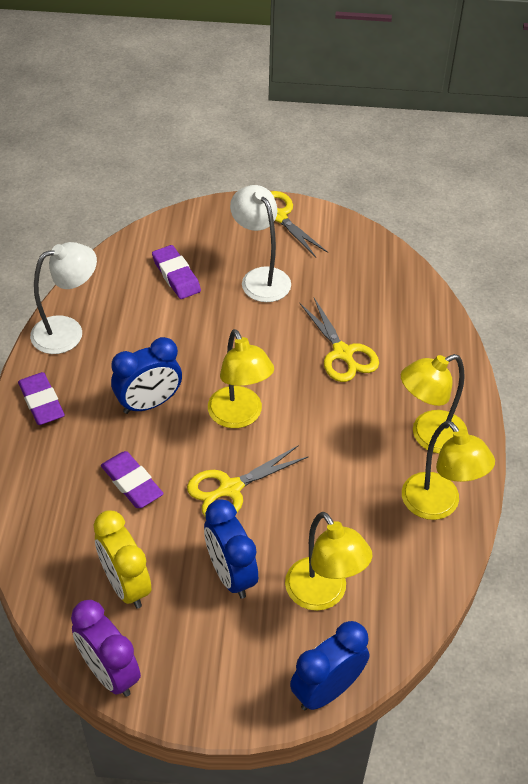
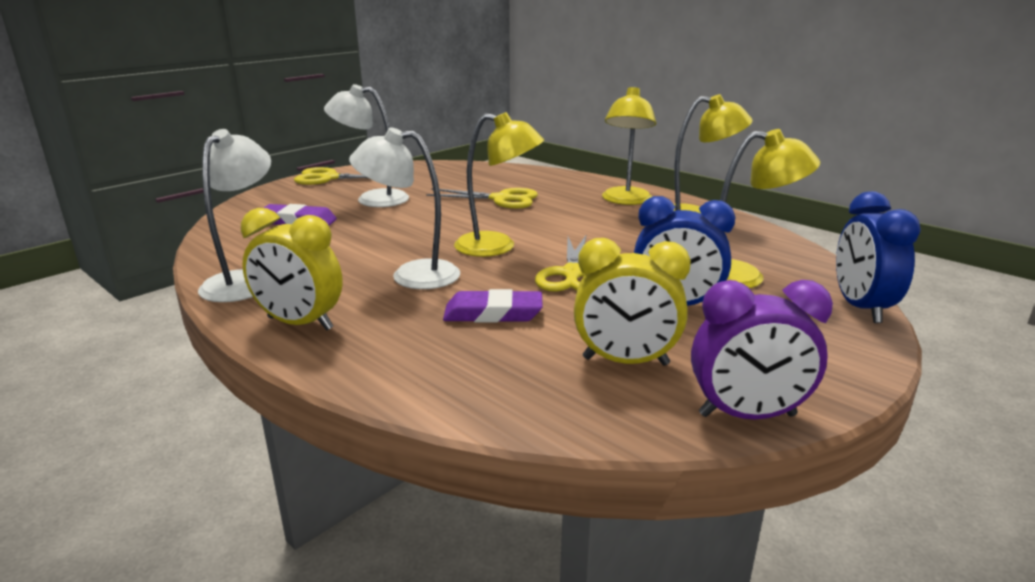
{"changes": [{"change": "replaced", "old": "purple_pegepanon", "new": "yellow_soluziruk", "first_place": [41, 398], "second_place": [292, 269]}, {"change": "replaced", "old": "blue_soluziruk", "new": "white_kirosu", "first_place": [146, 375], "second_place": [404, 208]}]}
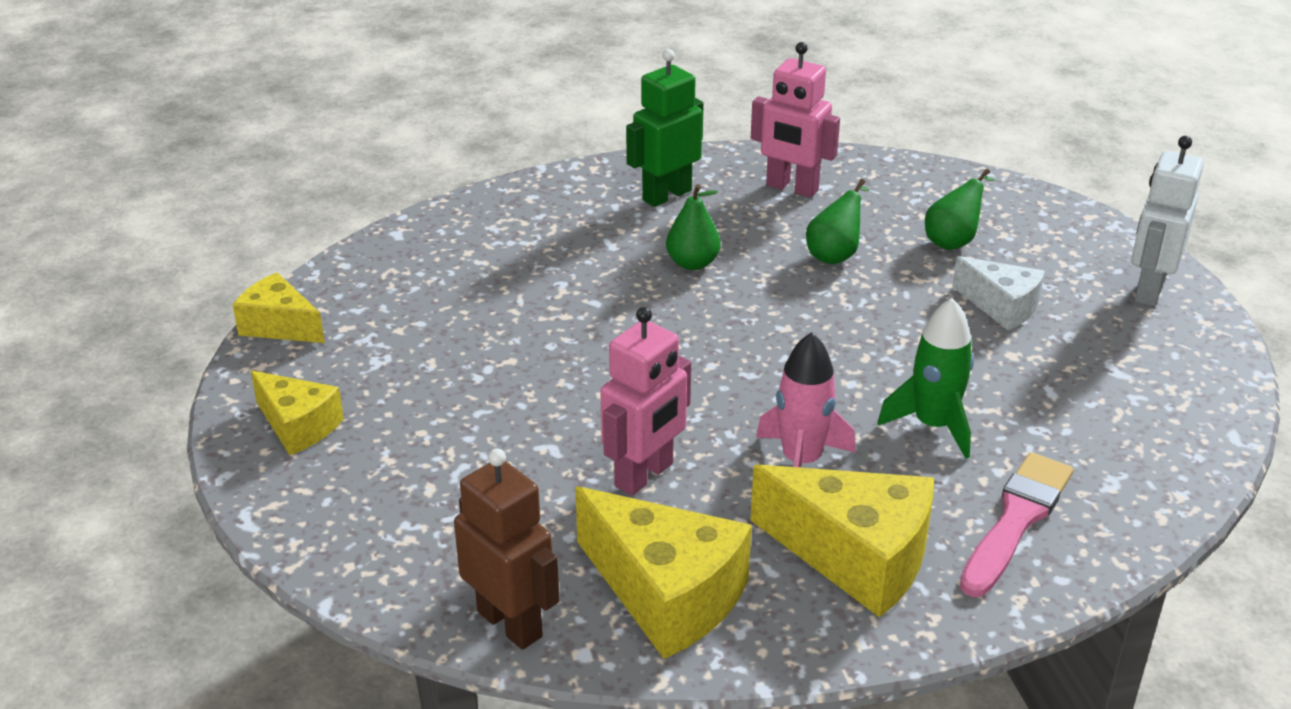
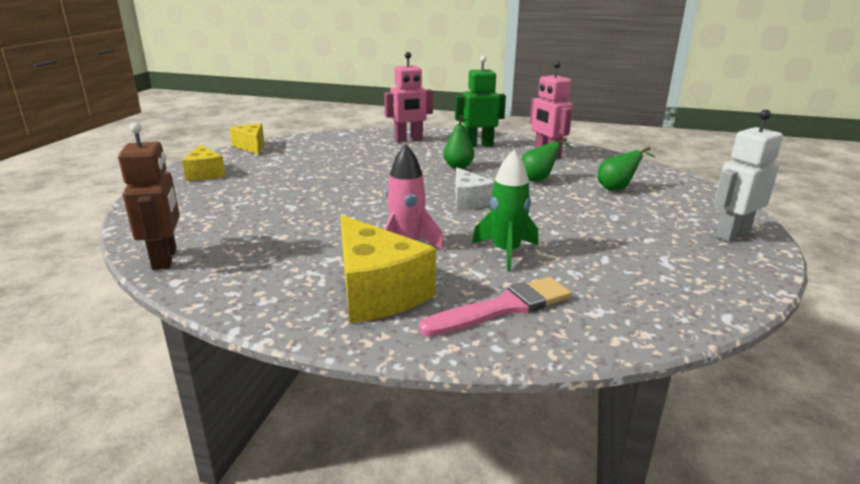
{"changes": [{"change": "removed", "old": "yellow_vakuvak", "first_place": [663, 572]}, {"change": "moved", "old": "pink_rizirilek", "first_place": [645, 401], "second_place": [408, 97]}, {"change": "moved", "old": "white_vakuvak", "first_place": [998, 293], "second_place": [475, 188]}]}
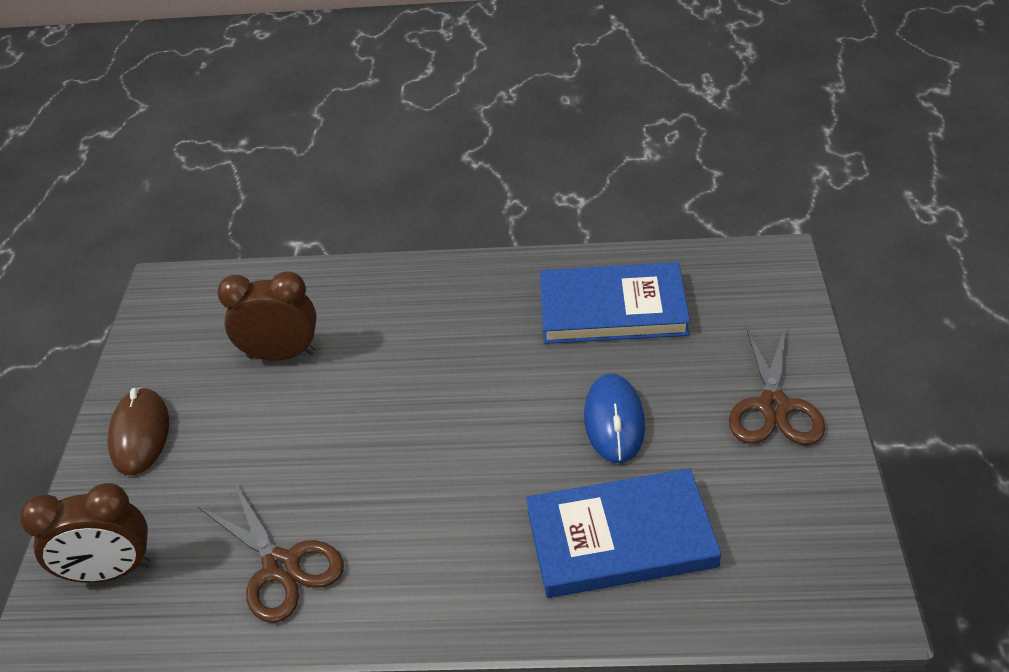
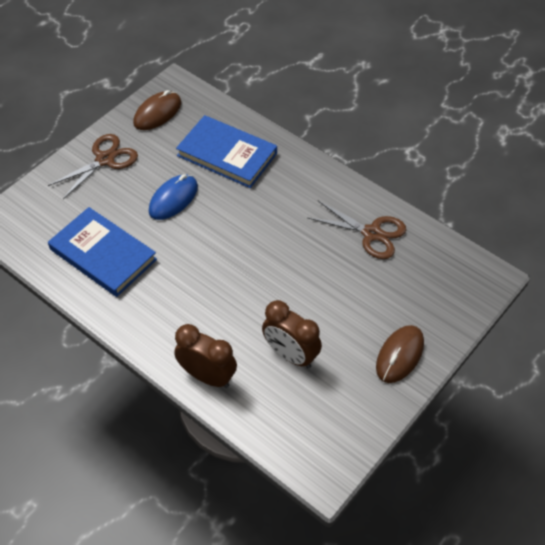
{"changes": [{"change": "added", "new": "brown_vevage", "second_place": [157, 110]}, {"change": "moved", "old": "brown_soluziruk", "first_place": [85, 533], "second_place": [205, 356]}, {"change": "turned", "old": "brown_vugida", "first_place": [271, 552], "second_place": [357, 230], "degrees": 120}]}
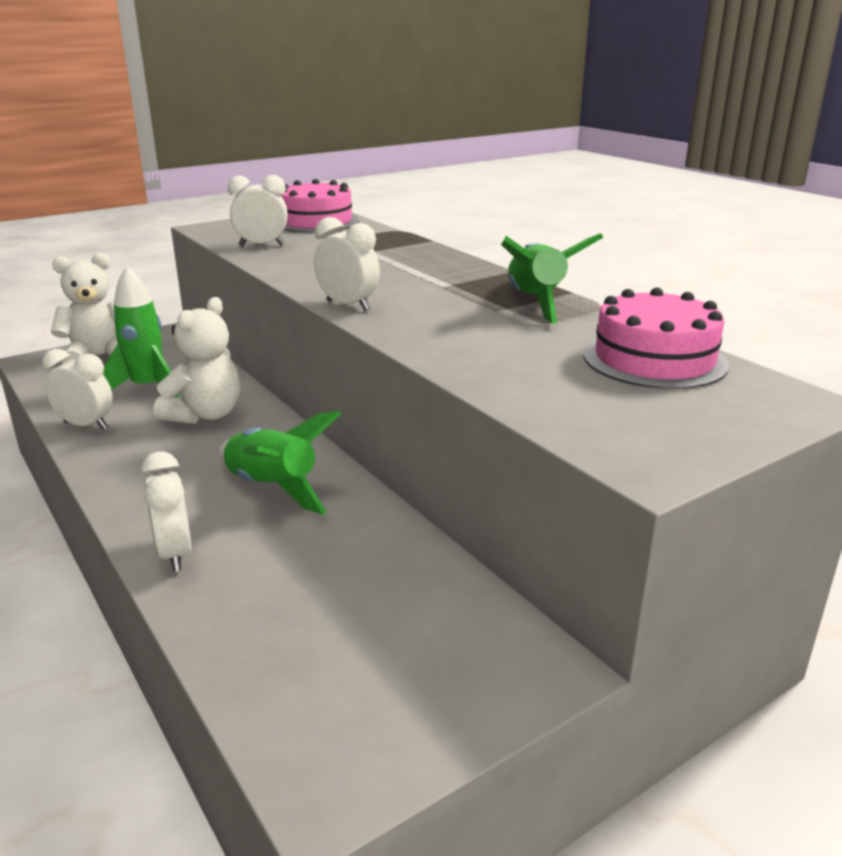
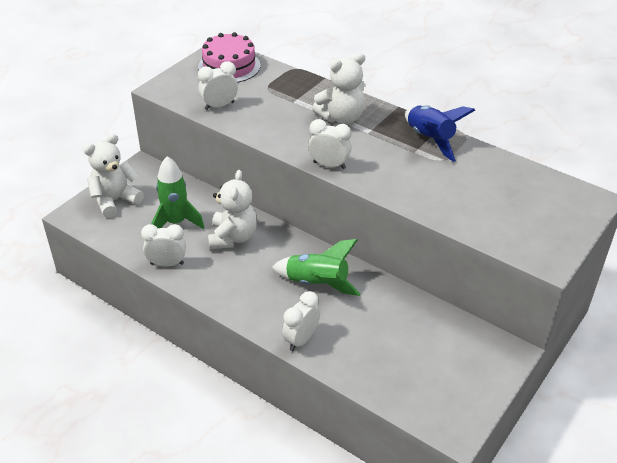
{"changes": [{"change": "removed", "old": "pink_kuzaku", "first_place": [656, 338]}, {"change": "added", "new": "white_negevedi", "second_place": [339, 88]}, {"change": "recoloured", "old": "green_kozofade", "new": "blue_kozofade", "first_place": [552, 278], "second_place": [440, 133]}, {"change": "turned", "old": "white_soluziruk", "first_place": [166, 511], "second_place": [301, 321], "degrees": -105}]}
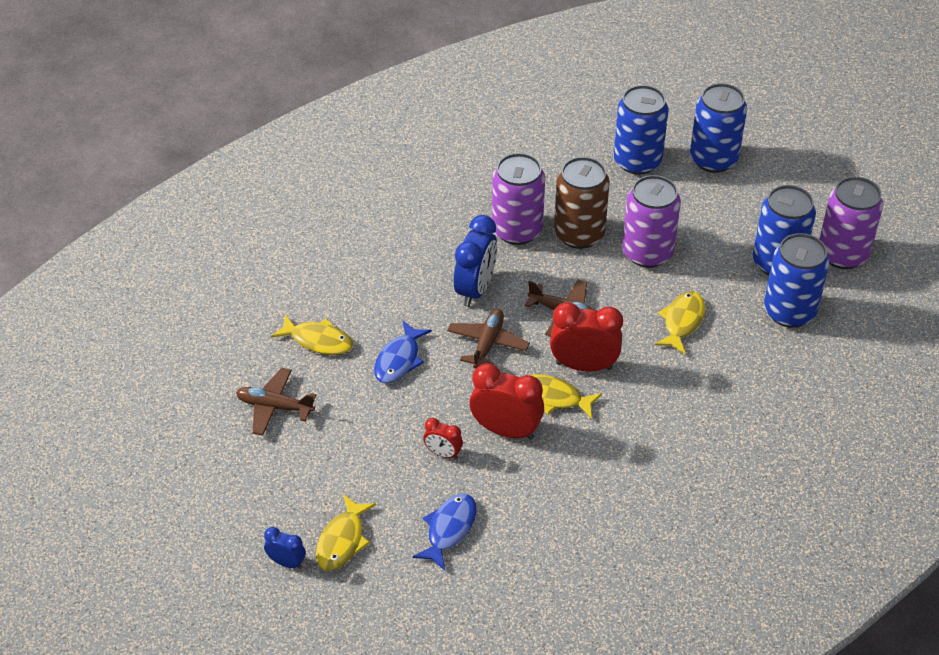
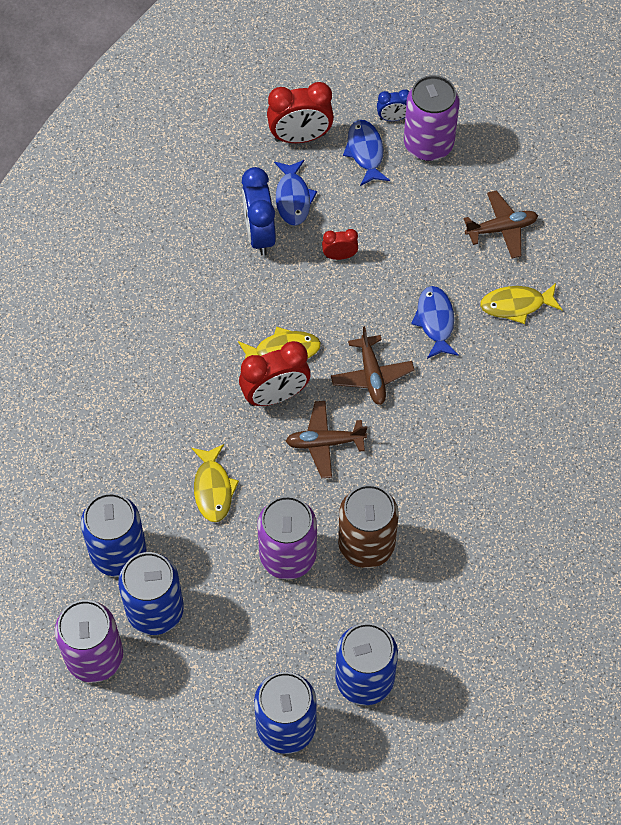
{"changes": [{"change": "moved", "old": "blue_soluziruk", "first_place": [475, 261], "second_place": [259, 211]}, {"change": "moved", "old": "red_soluziruk", "first_place": [506, 401], "second_place": [300, 112]}, {"change": "moved", "old": "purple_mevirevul", "first_place": [518, 199], "second_place": [431, 118]}, {"change": "recoloured", "old": "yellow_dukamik", "new": "blue_dukamik", "first_place": [346, 532], "second_place": [366, 153]}]}
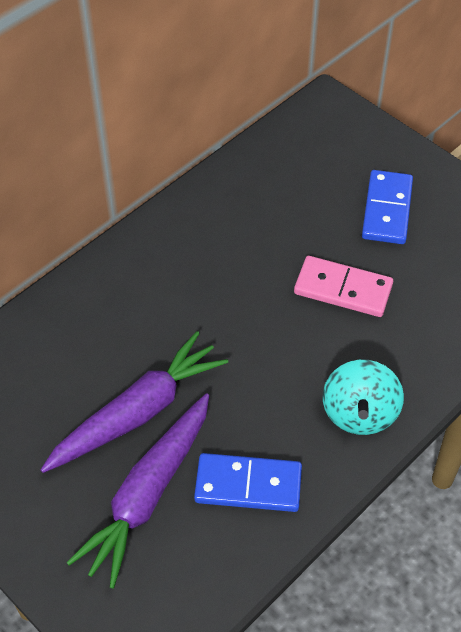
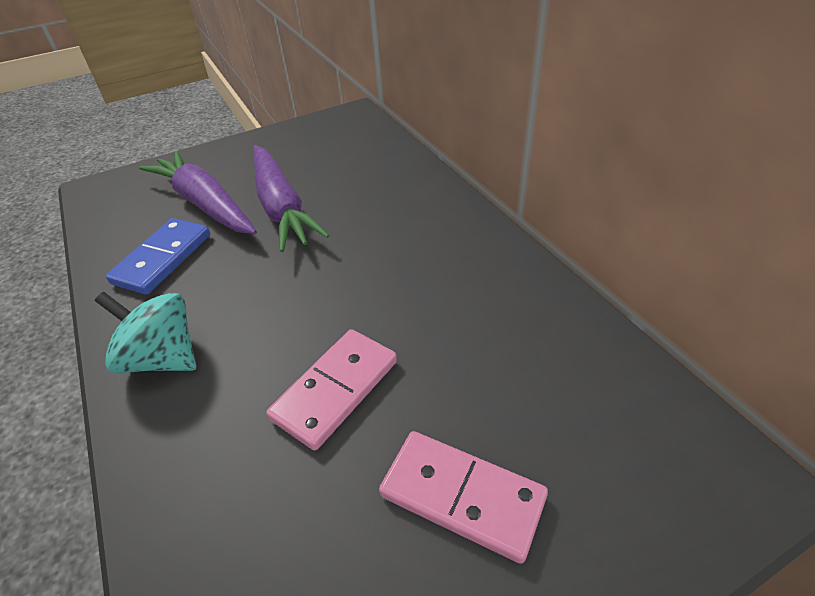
{"changes": [{"change": "recoloured", "old": "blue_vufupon", "new": "pink_vufupon", "first_place": [387, 207], "second_place": [463, 497]}]}
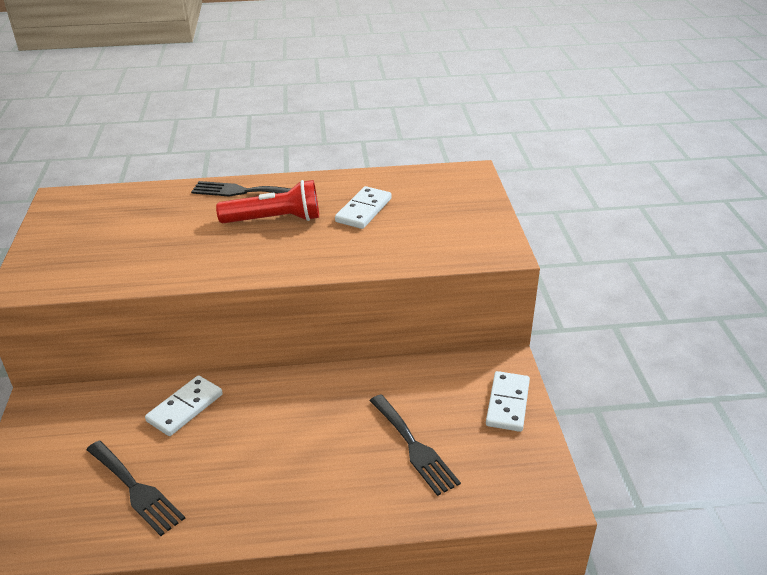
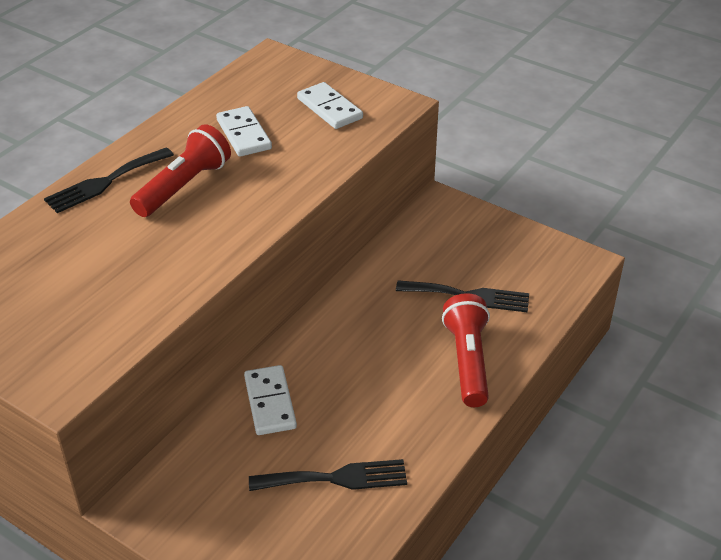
{"changes": [{"change": "added", "new": "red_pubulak", "second_place": [466, 350]}, {"change": "moved", "old": "white_vufupon", "first_place": [508, 401], "second_place": [330, 105]}]}
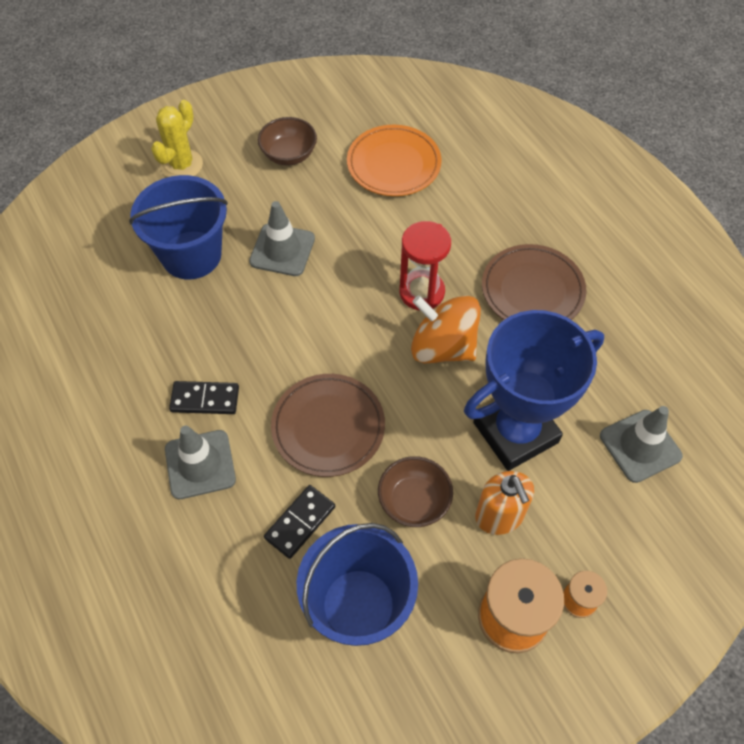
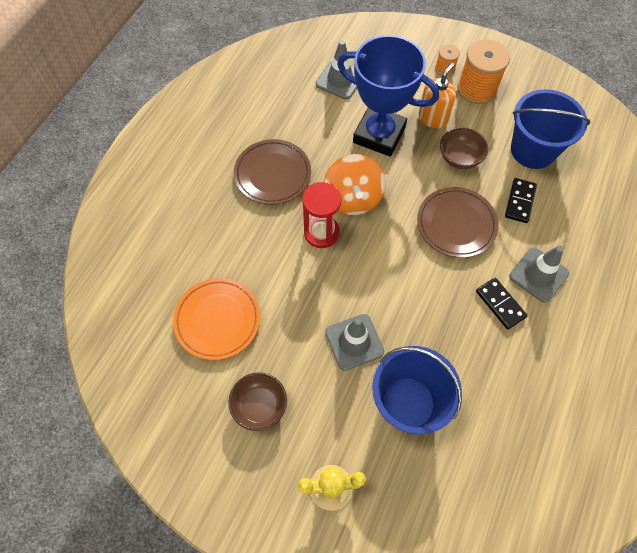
{"changes": [{"change": "turned", "old": "black_vufupon", "first_place": [299, 522], "second_place": [521, 200], "degrees": -75}]}
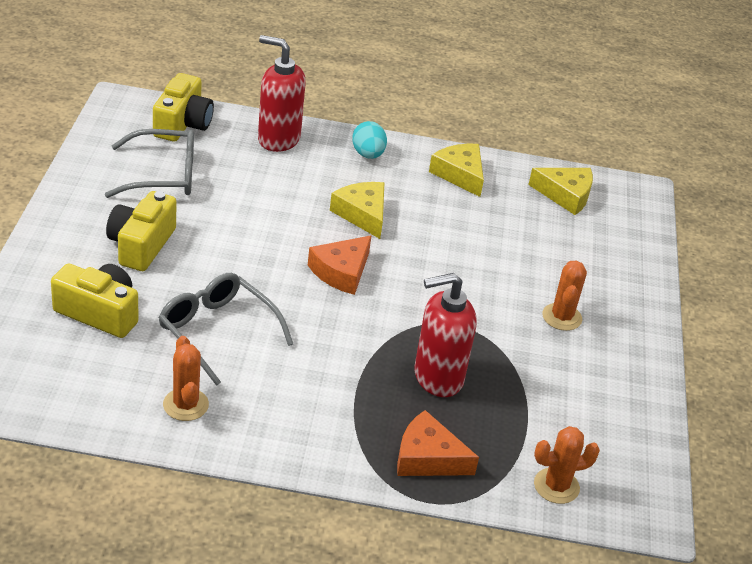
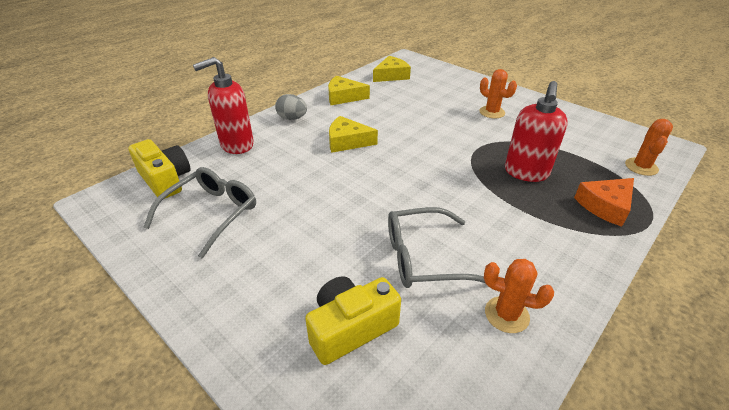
{"changes": [{"change": "removed", "old": "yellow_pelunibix", "first_place": [141, 231]}, {"change": "removed", "old": "orange_vakuvak", "first_place": [340, 265]}, {"change": "recoloured", "old": "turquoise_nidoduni", "new": "grey_nidoduni", "first_place": [369, 140], "second_place": [291, 107]}]}
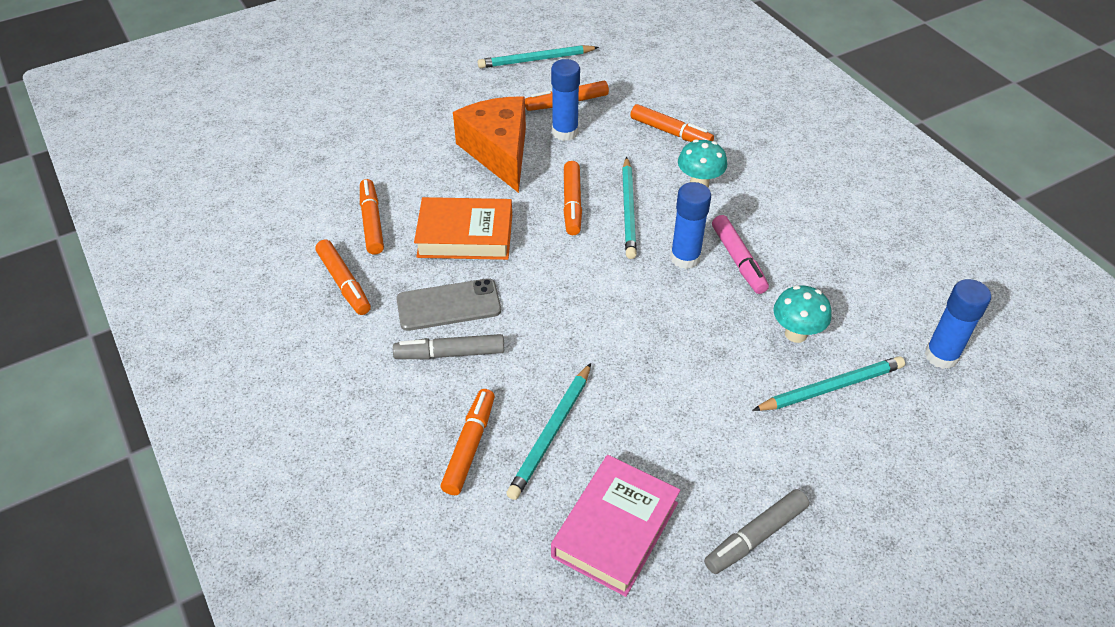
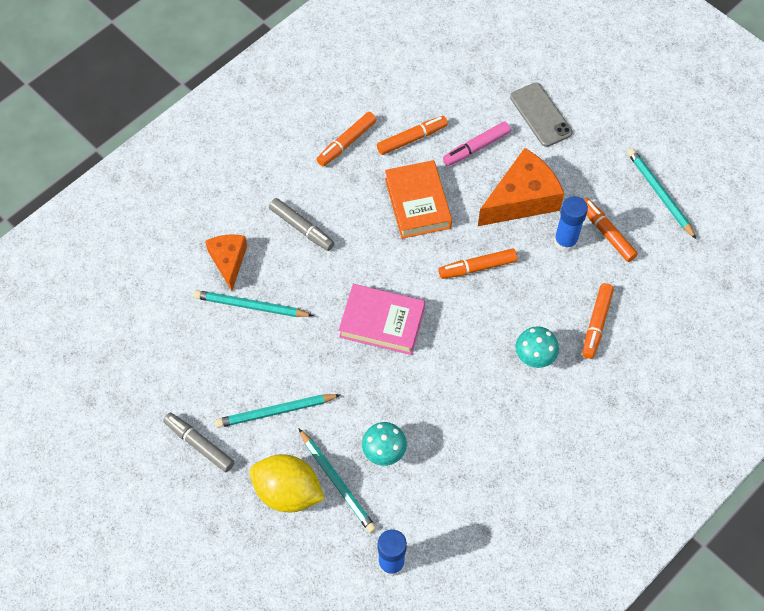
{"changes": [{"change": "removed", "old": "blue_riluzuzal", "first_place": [690, 225]}, {"change": "added", "new": "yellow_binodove", "second_place": [287, 483]}, {"change": "moved", "old": "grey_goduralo", "first_place": [448, 304], "second_place": [541, 114]}, {"change": "moved", "old": "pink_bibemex", "first_place": [615, 526], "second_place": [382, 319]}, {"change": "moved", "old": "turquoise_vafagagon", "first_place": [629, 208], "second_place": [277, 411]}, {"change": "moved", "old": "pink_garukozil", "first_place": [740, 254], "second_place": [477, 143]}, {"change": "replaced", "old": "orange_garukozil", "new": "orange_vakuvak", "first_place": [468, 442], "second_place": [226, 263]}, {"change": "turned", "old": "grey_garukozil", "first_place": [448, 346], "second_place": [302, 224], "degrees": 150}]}
